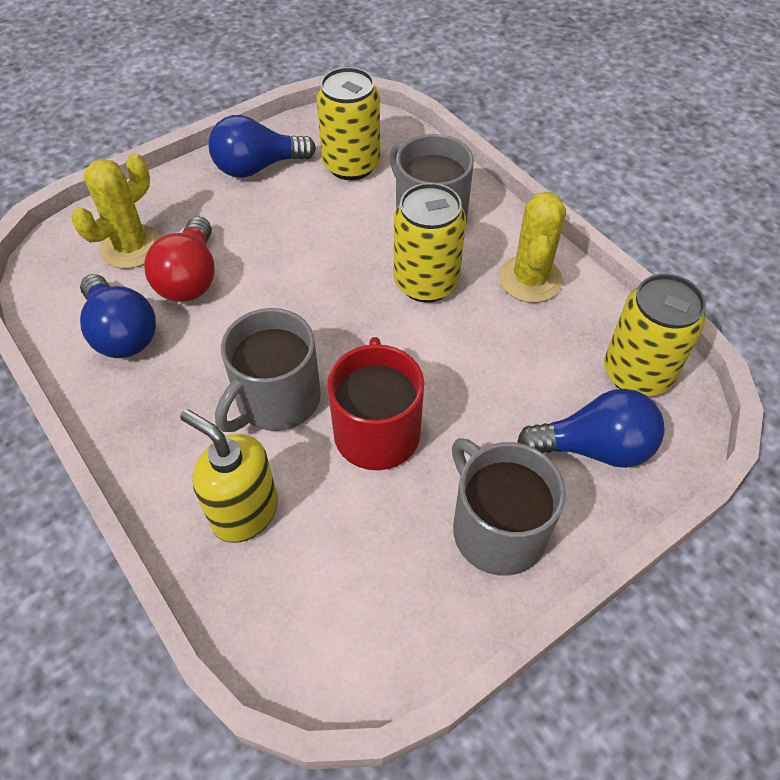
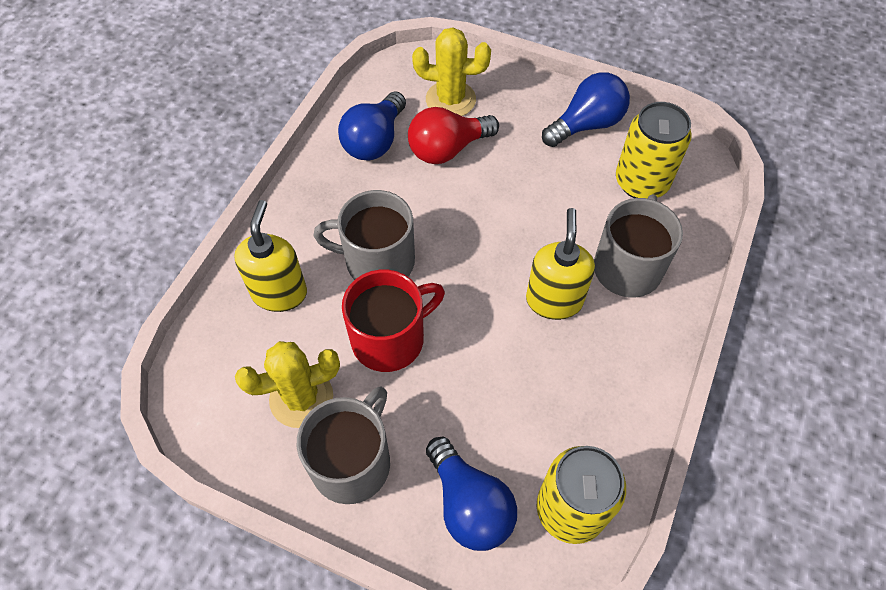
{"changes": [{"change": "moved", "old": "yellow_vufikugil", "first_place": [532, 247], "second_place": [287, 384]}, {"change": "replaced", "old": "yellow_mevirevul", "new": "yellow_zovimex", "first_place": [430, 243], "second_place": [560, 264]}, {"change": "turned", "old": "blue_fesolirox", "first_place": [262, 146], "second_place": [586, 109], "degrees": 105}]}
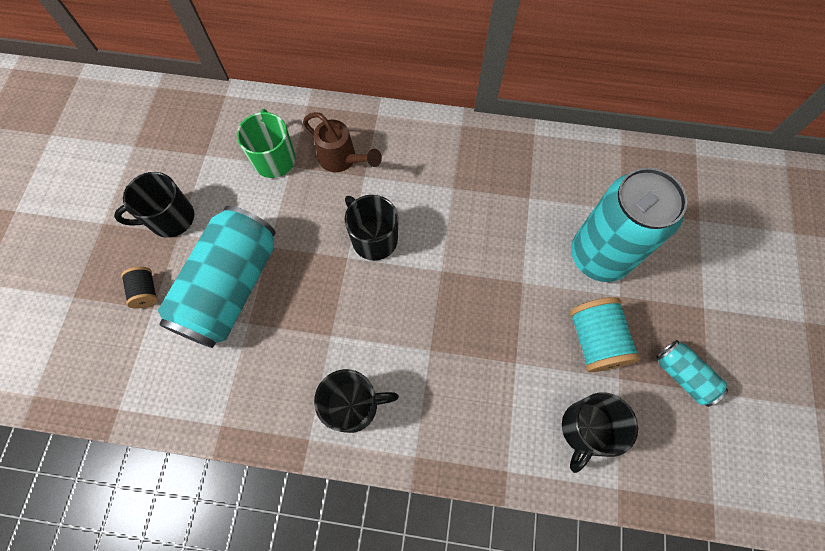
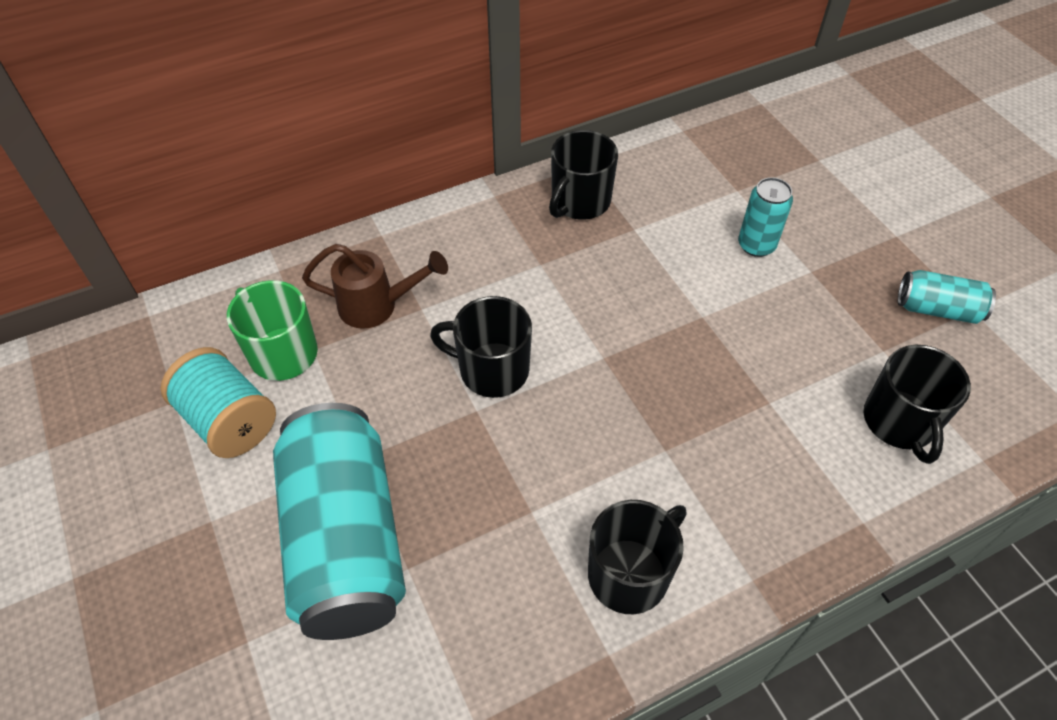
{"changes": [{"change": "removed", "old": "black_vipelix", "first_place": [139, 288]}, {"change": "moved", "old": "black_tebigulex", "first_place": [154, 205], "second_place": [583, 175]}, {"change": "moved", "old": "turquoise_vipelix", "first_place": [605, 334], "second_place": [218, 402]}, {"change": "resized", "old": "turquoise_mevirevul", "first_place": [629, 225], "second_place": [765, 217], "factor": 0.47}]}
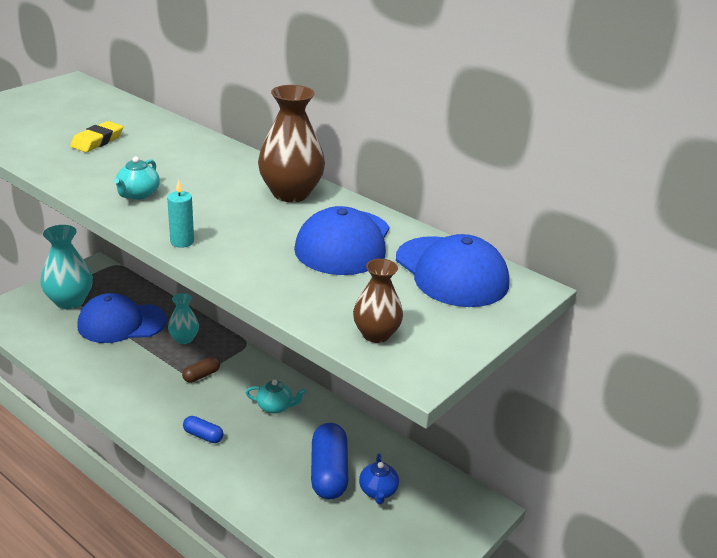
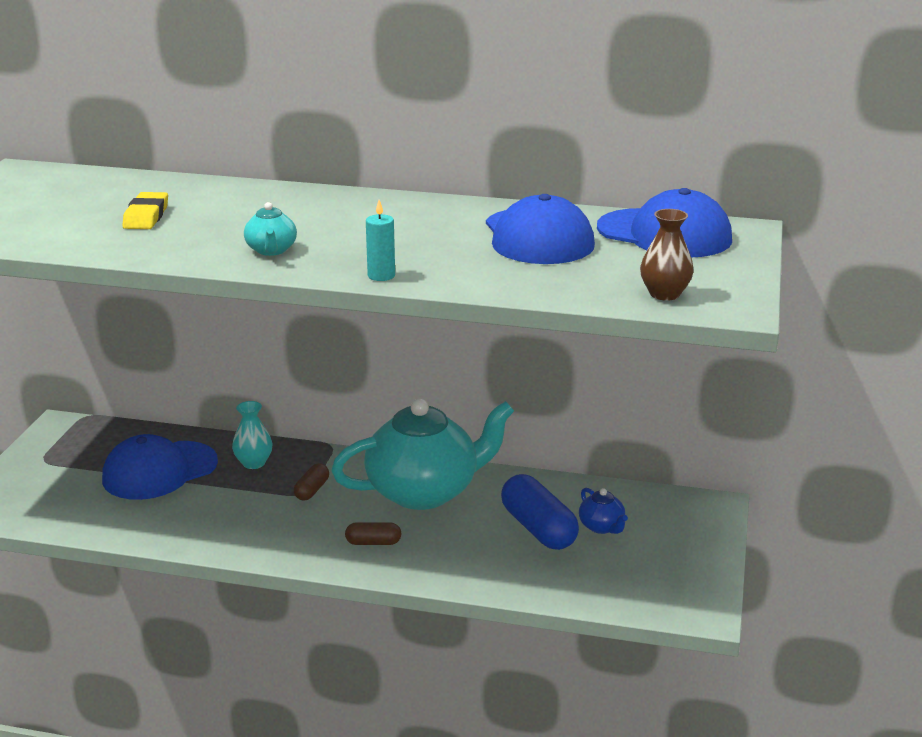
{"changes": [{"change": "removed", "old": "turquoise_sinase", "first_place": [66, 267]}, {"change": "removed", "old": "brown_sinase", "first_place": [291, 143]}, {"change": "recoloured", "old": "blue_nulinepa", "new": "brown_nulinepa", "first_place": [203, 429], "second_place": [373, 533]}, {"change": "resized", "old": "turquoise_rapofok", "first_place": [276, 397], "second_place": [422, 454], "factor": 2.5}]}
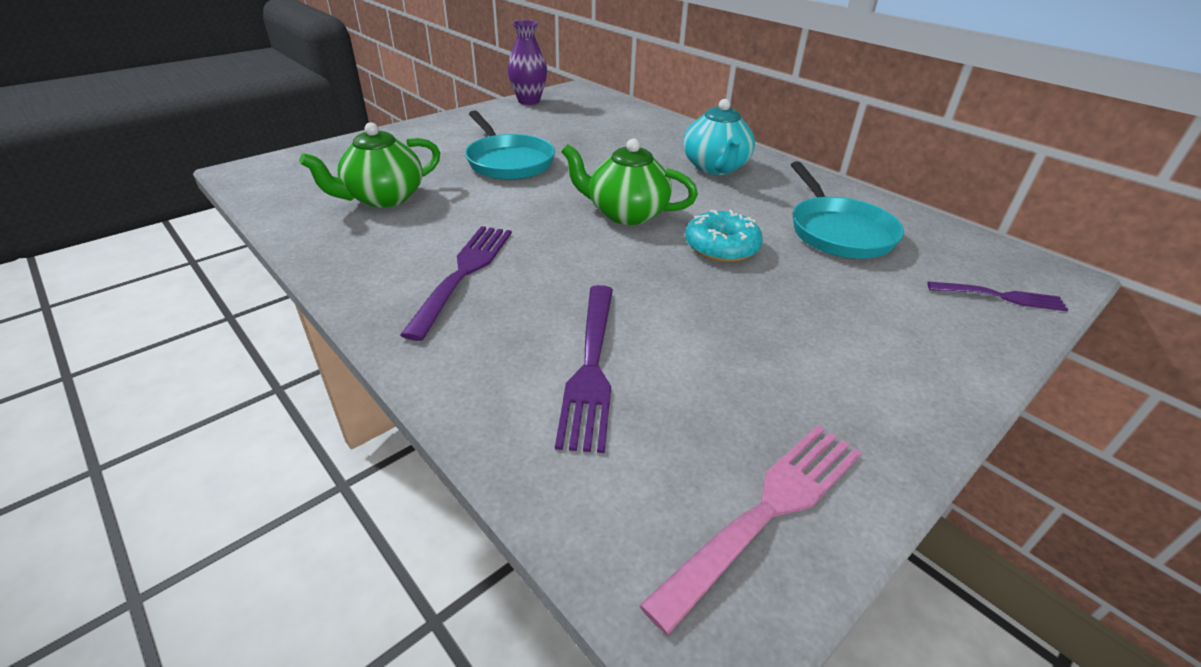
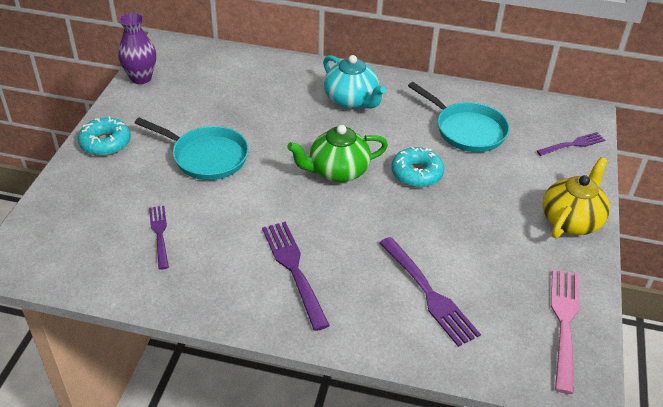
{"changes": [{"change": "added", "new": "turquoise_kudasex", "second_place": [104, 136]}, {"change": "added", "new": "yellow_rapofok", "second_place": [576, 197]}, {"change": "replaced", "old": "green_rapofok", "new": "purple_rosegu", "first_place": [369, 164], "second_place": [159, 238]}]}
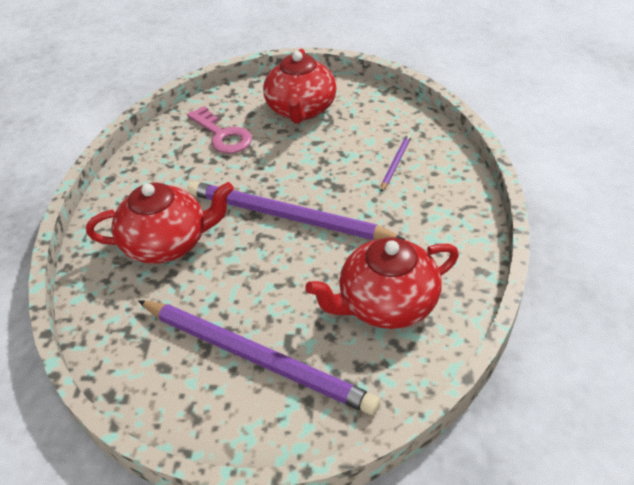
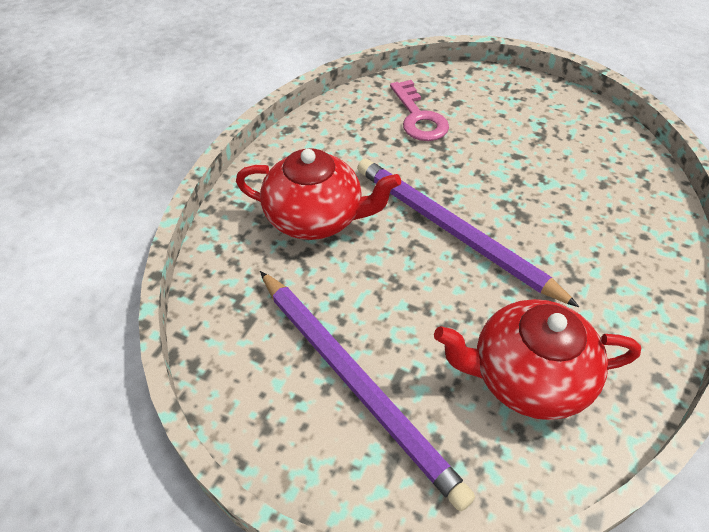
{"changes": [{"change": "removed", "old": "red_rapofok", "first_place": [300, 86]}, {"change": "removed", "old": "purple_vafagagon", "first_place": [396, 163]}]}
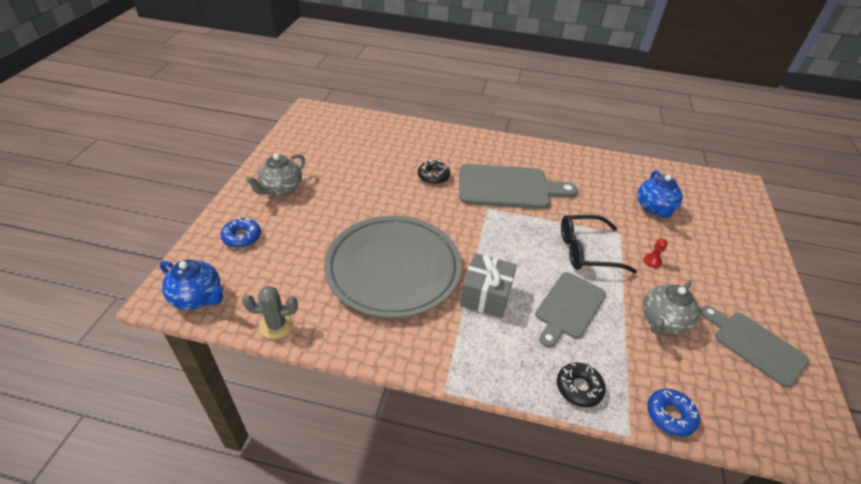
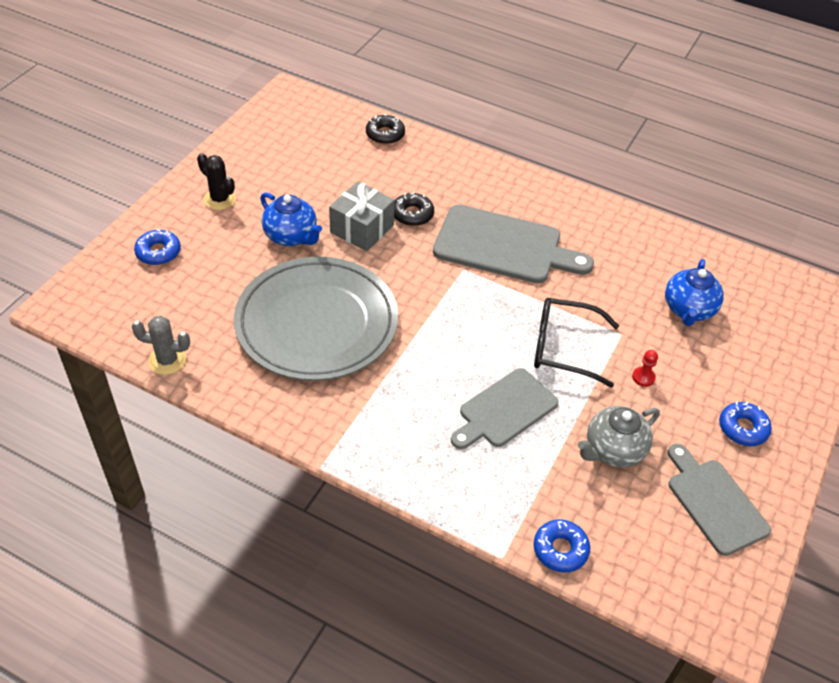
{"changes": [{"change": "added", "new": "blue_kudasex", "second_place": [745, 423]}, {"change": "moved", "old": "blue_rapofok", "first_place": [191, 285], "second_place": [291, 219]}, {"change": "moved", "old": "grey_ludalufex", "first_place": [488, 285], "second_place": [362, 216]}, {"change": "moved", "old": "black_kudasex", "first_place": [581, 384], "second_place": [385, 129]}, {"change": "replaced", "old": "grey_rapofok", "new": "black_vufikugil", "first_place": [275, 175], "second_place": [216, 181]}]}
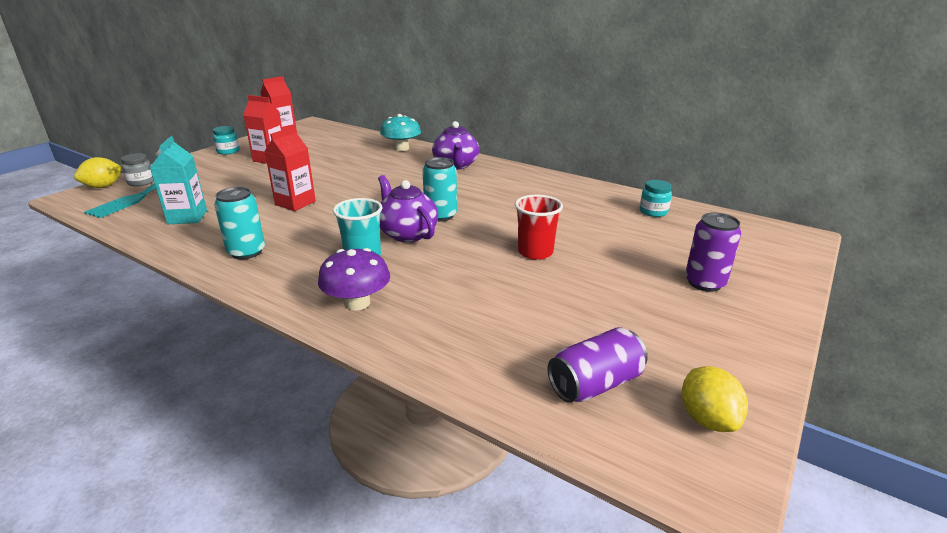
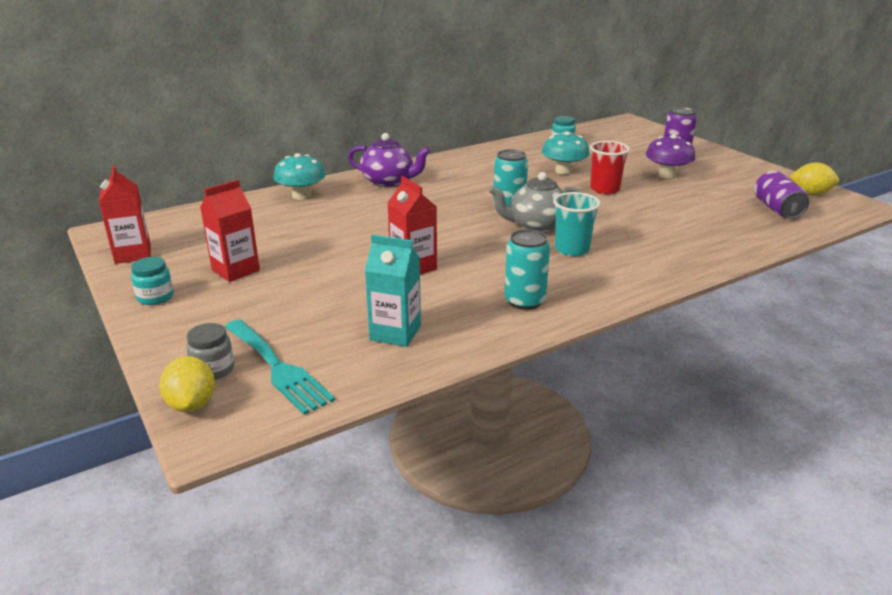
{"changes": [{"change": "added", "new": "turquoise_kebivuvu", "second_place": [566, 153]}, {"change": "moved", "old": "purple_kebivuvu", "first_place": [354, 279], "second_place": [670, 156]}, {"change": "recoloured", "old": "purple_rapofok", "new": "grey_rapofok", "first_place": [408, 208], "second_place": [536, 202]}]}
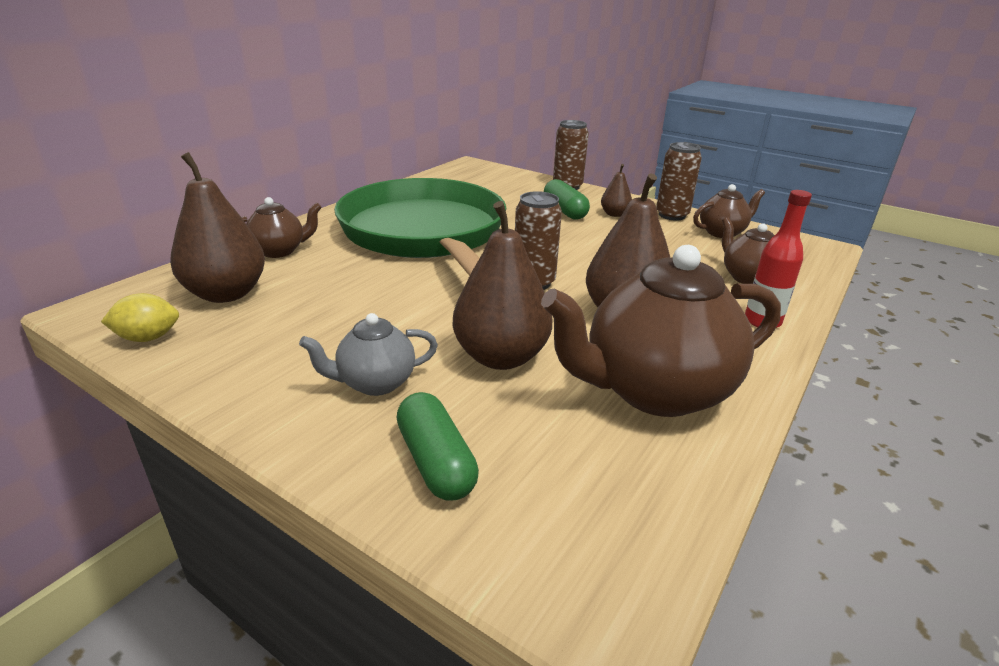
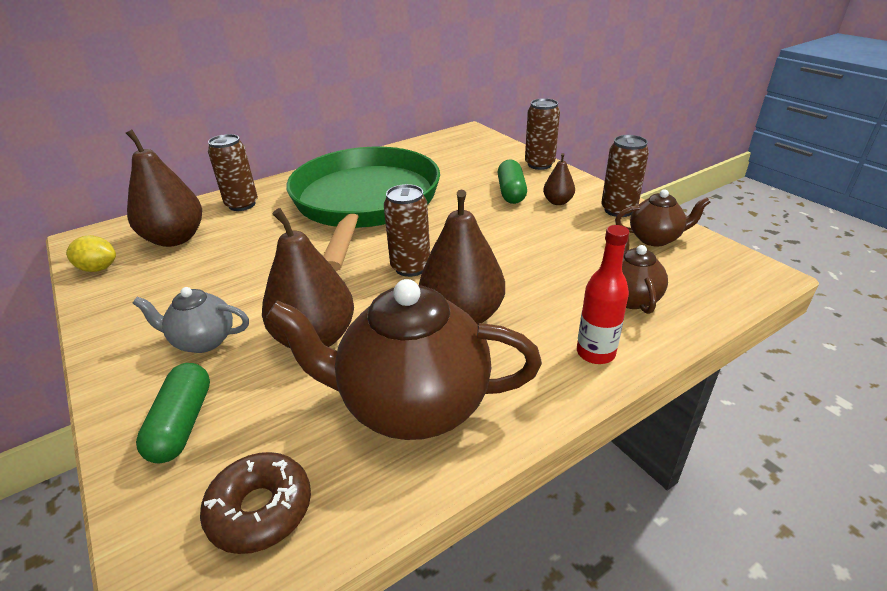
{"changes": [{"change": "added", "new": "brown_kudasex", "second_place": [255, 503]}, {"change": "replaced", "old": "brown_rapofok", "new": "brown_mevirevul", "first_place": [281, 227], "second_place": [233, 172]}]}
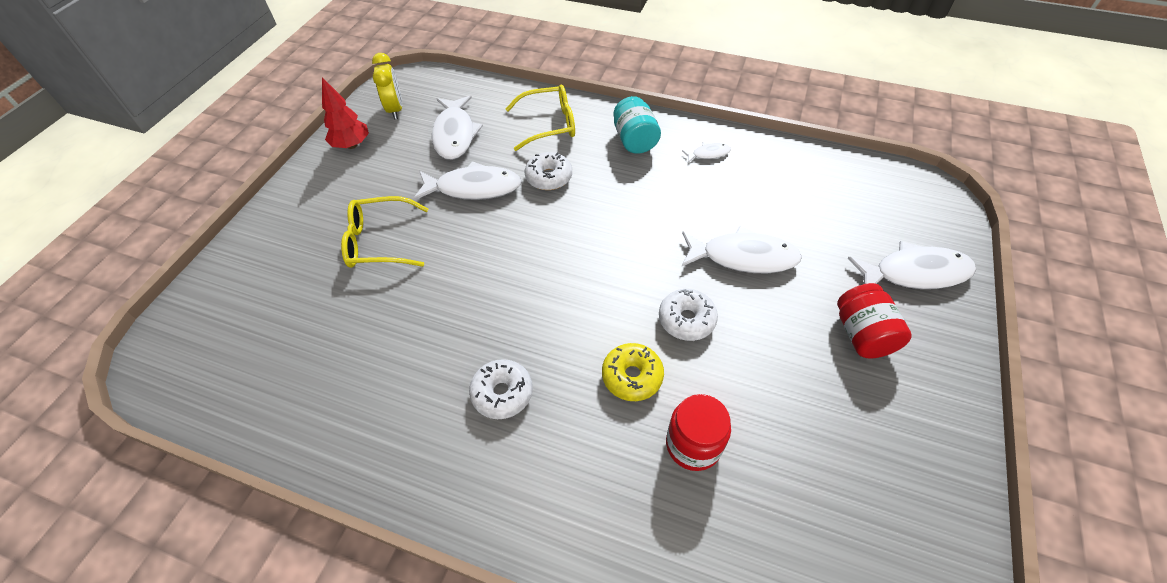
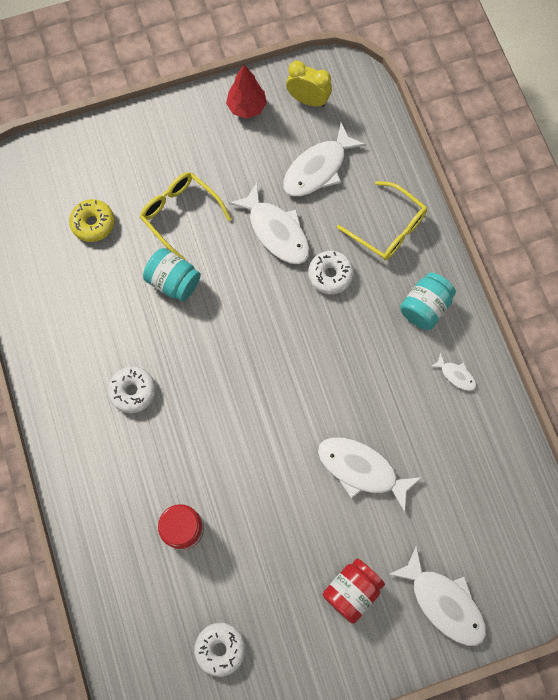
{"changes": [{"change": "added", "new": "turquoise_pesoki", "second_place": [172, 275]}, {"change": "moved", "old": "yellow_kudasex", "first_place": [633, 372], "second_place": [92, 220]}, {"change": "moved", "old": "white_kudasex", "first_place": [688, 315], "second_place": [220, 650]}, {"change": "turned", "old": "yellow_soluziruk", "first_place": [387, 86], "second_place": [309, 84], "degrees": -105}, {"change": "turned", "old": "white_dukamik", "first_place": [742, 249], "second_place": [370, 475], "degrees": 150}]}
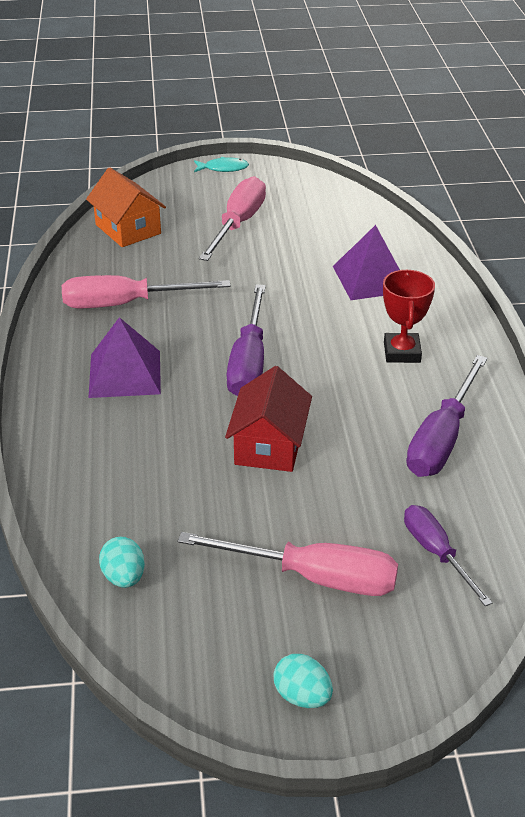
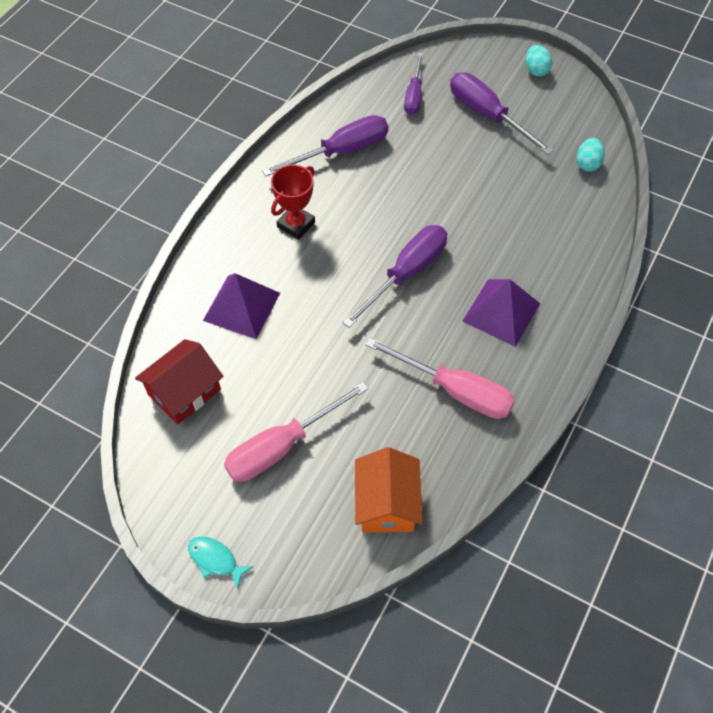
{"changes": [{"change": "moved", "old": "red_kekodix", "first_place": [268, 419], "second_place": [179, 382]}, {"change": "recoloured", "old": "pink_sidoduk", "new": "purple_sidoduk", "first_place": [288, 564], "second_place": [502, 113]}]}
